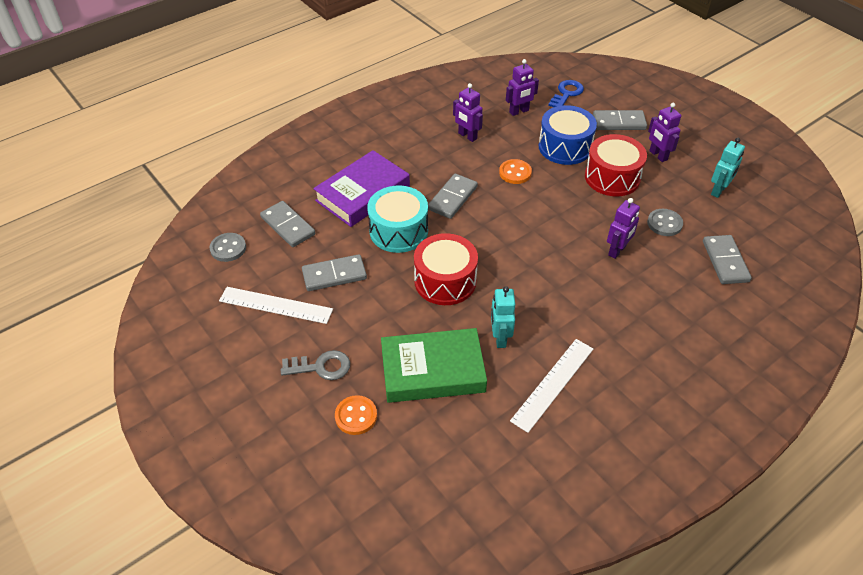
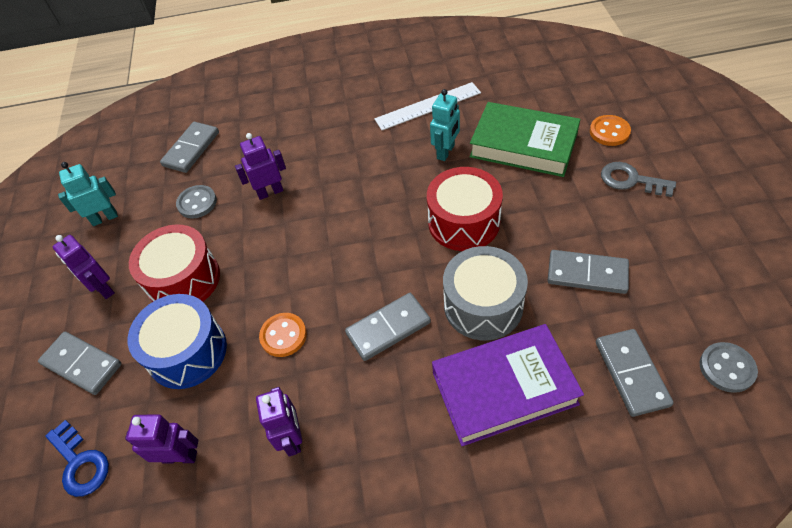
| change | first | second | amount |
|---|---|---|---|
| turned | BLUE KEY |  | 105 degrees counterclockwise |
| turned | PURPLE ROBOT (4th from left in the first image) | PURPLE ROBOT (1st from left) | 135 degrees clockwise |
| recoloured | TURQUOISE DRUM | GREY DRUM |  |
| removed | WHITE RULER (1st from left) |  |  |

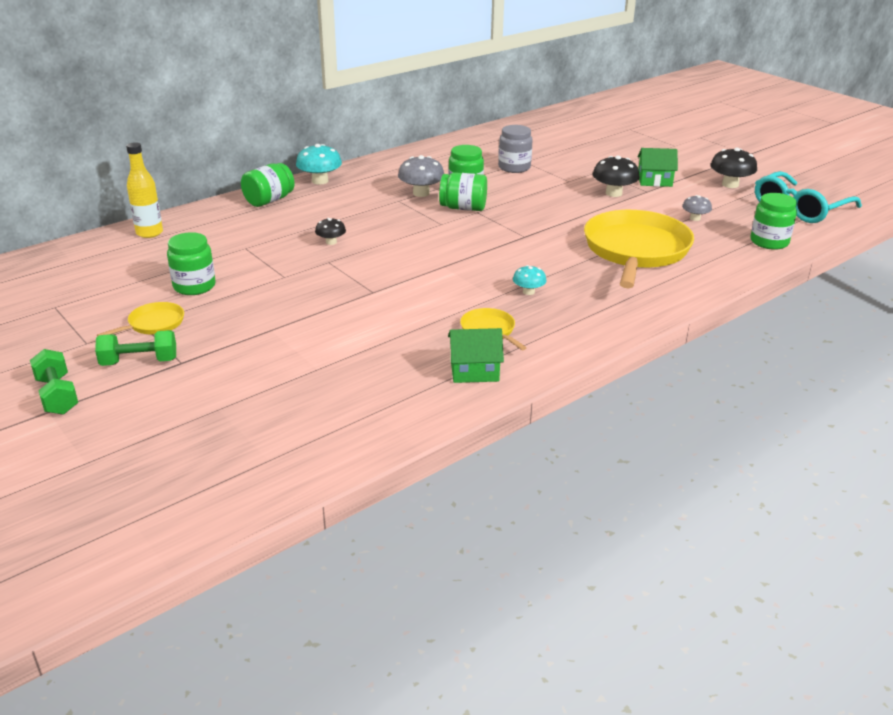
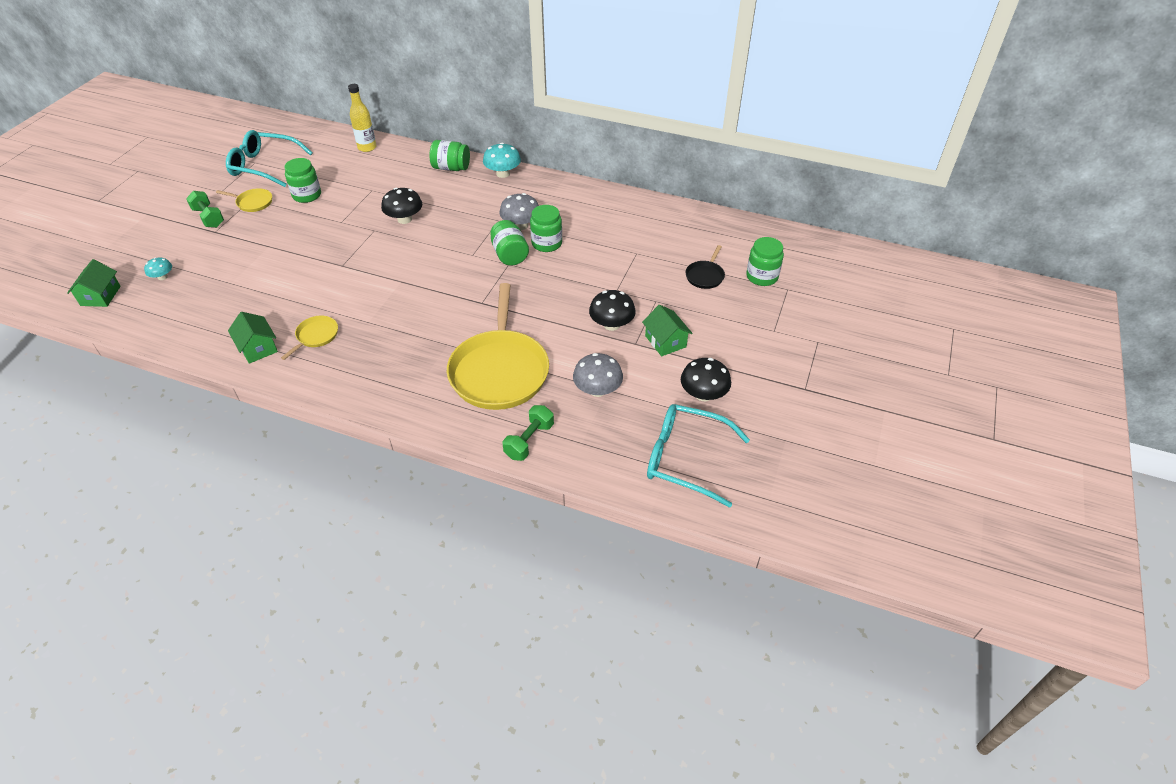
| change | first | second | amount |
|---|---|---|---|
| removed | GREY JAR |  |  |
| moved | GREEN JAR (5th from left) |  |  |
| resized | GREY MUSHROOM (2nd from left) |  | x1.69 |
| turned | YELLOW PAN (3rd from left) |  | 105 degrees clockwise |
| resized | BLACK MUSHROOM (1st from left) |  | x1.69 |
| moved | TURQUOISE MUSHROOM (2nd from left in the first image) | TURQUOISE MUSHROOM (1st from left) |  |
| moved | GREEN DUMBBELL (1st from left in the first image) | GREEN DUMBBELL (2nd from left) |  |
| added |  | TURQUOISE GLASSES (1st from left) |  |
| added |  | BLACK PAN |  |
| added |  | GREEN HOUSE (1st from left) |  |

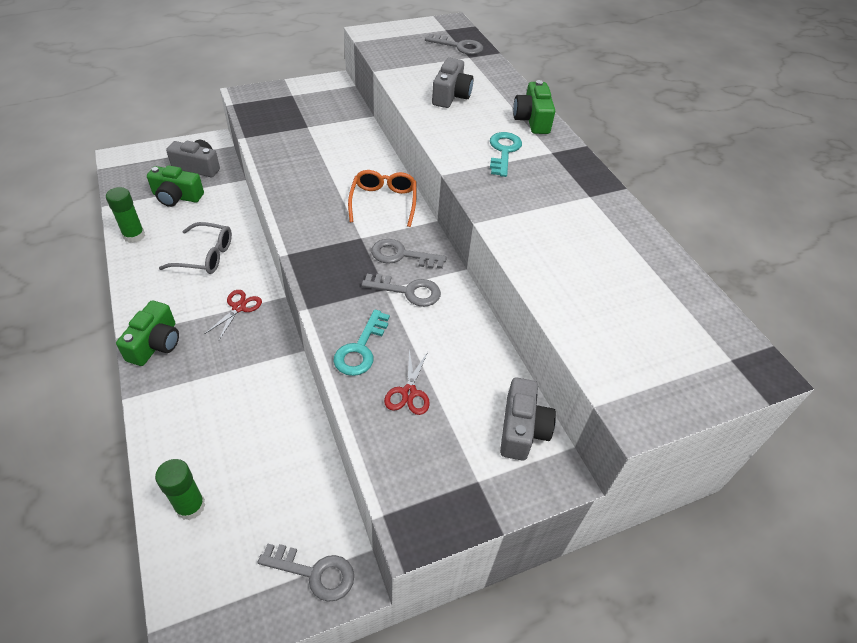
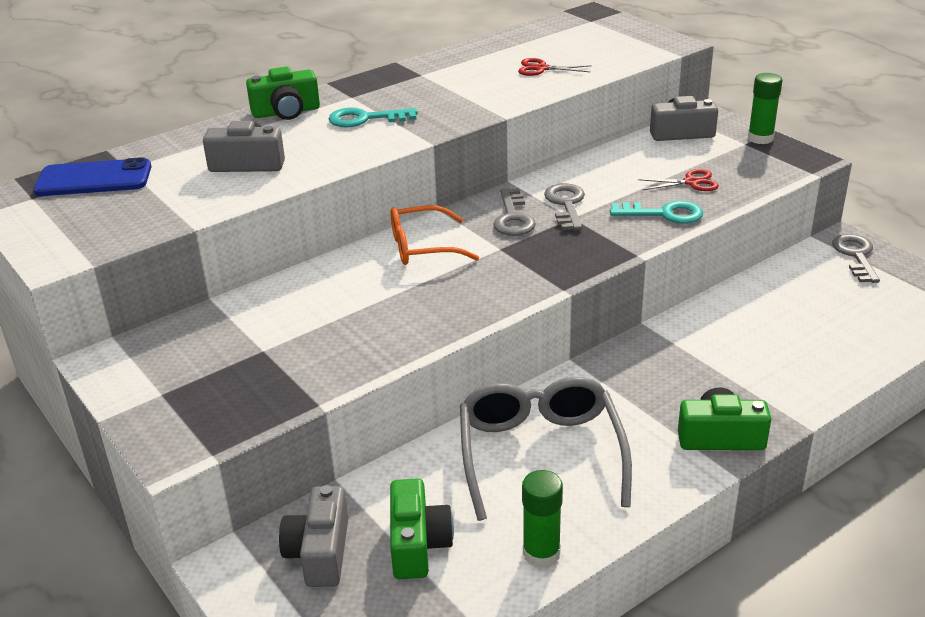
| change | first | second | amount |
|---|---|---|---|
| replaced | GREY KEY (4th from left) | BLUE PHONE |  |
| resized | GREY GLASSES |  | x1.55 |
| moved | RED SCISSORS (1st from left) |  |  |
| moved | GREEN GLUE STICK (2nd from left) |  |  |

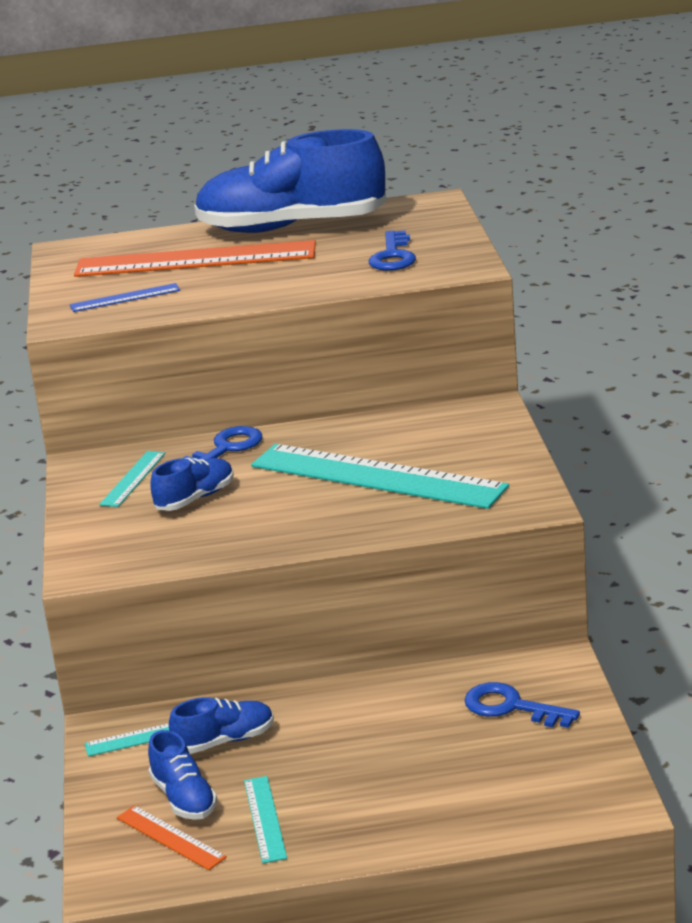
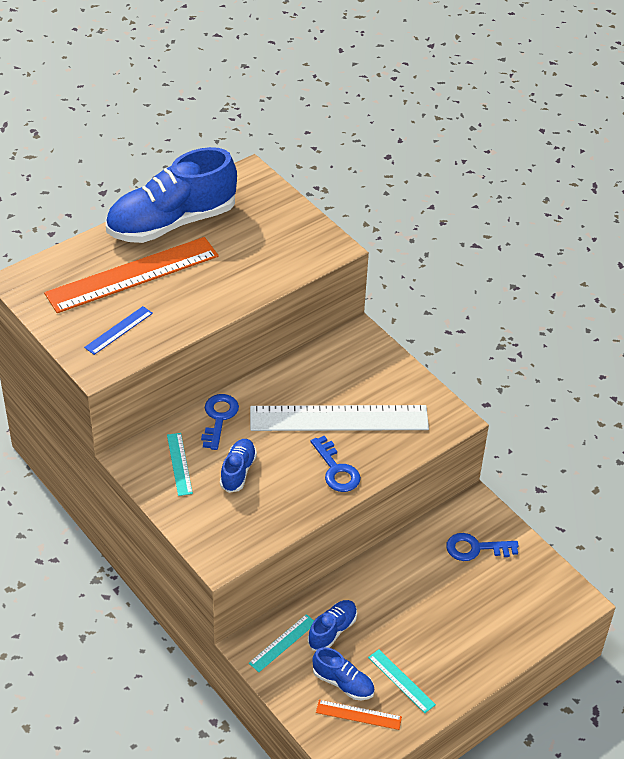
| change | first | second | amount |
|---|---|---|---|
| moved | BLUE KEY (2nd from left) |  |  |
| recoloured | TURQUOISE RULER (4th from left) | WHITE RULER |  |

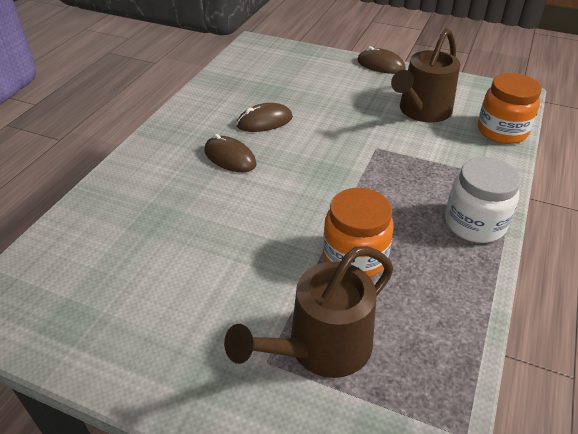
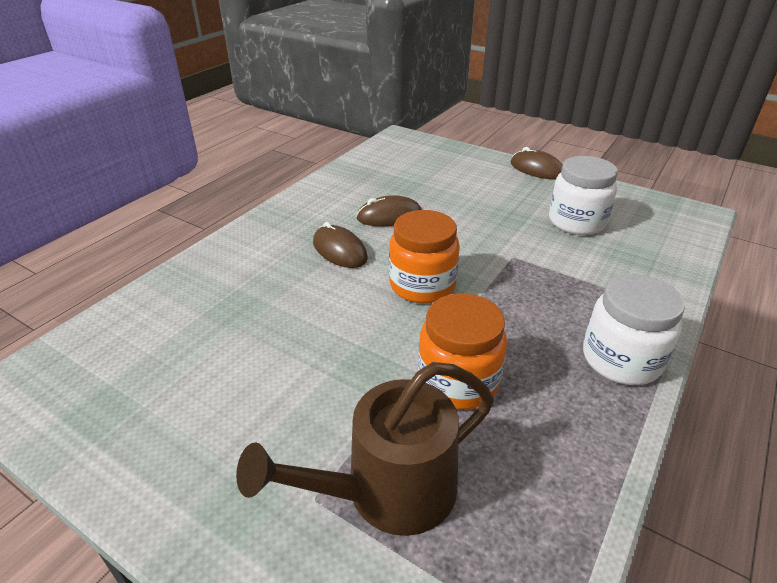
| change | first | second | amount |
|---|---|---|---|
| replaced | BROWN WATERING CAN (2nd from left) | WHITE JAR (1st from left) |  |
| moved | ORANGE JAR (2nd from left in the first image) | ORANGE JAR (1st from left) |  |

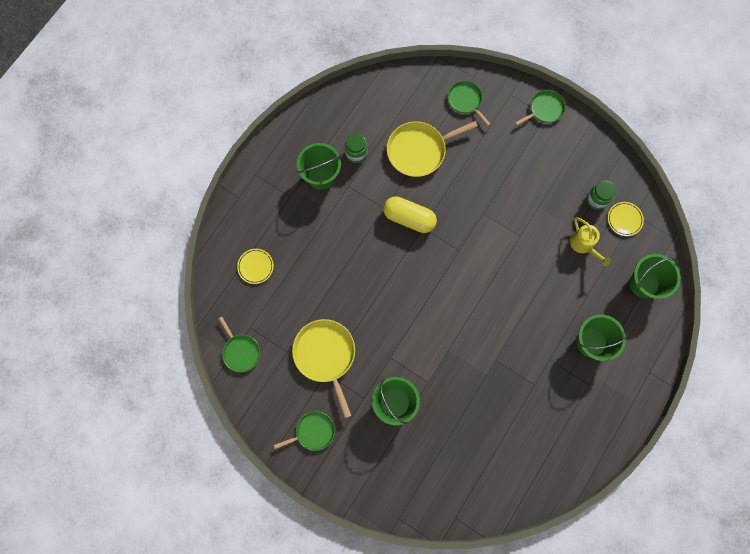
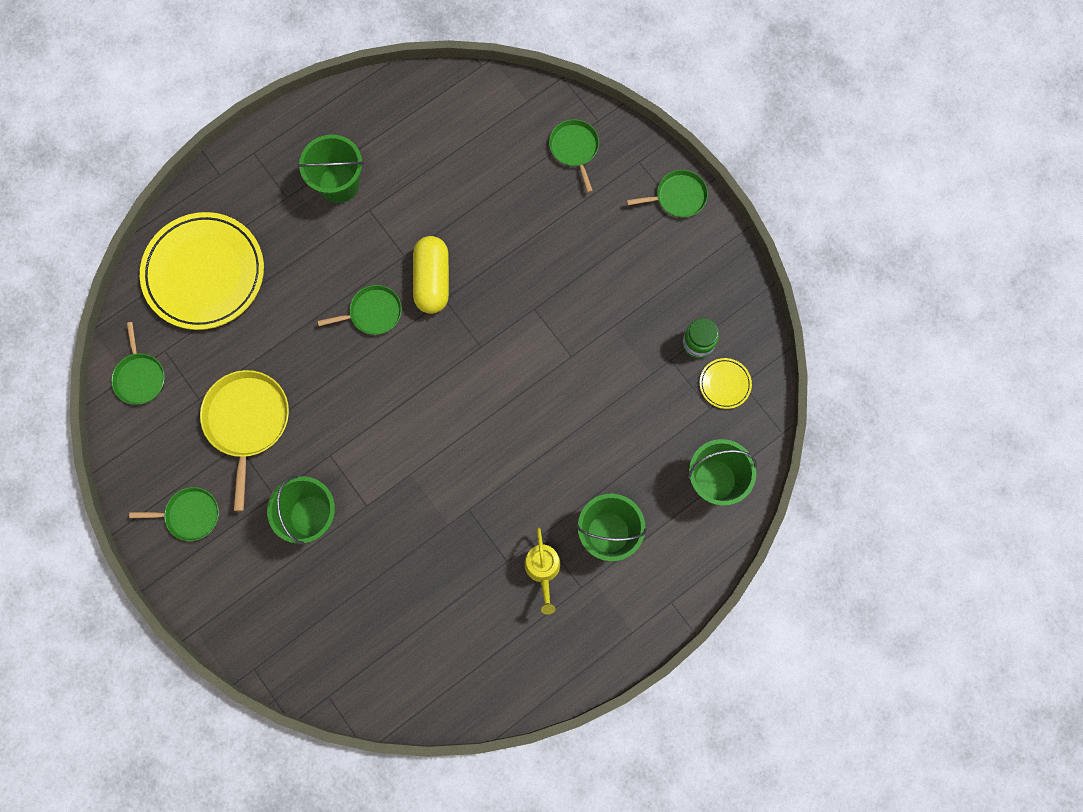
| change | first | second | amount |
|---|---|---|---|
| removed | YELLOW PAN (2nd from left) |  |  |
| removed | GREEN JAR (1st from left) |  |  |
| turned | YELLOW CAPSULE |  | 45 degrees clockwise |
| moved | YELLOW WATERING CAN |  |  |
| resized | YELLOW PLATE (1st from left) |  | x2.41 |
| added |  | GREEN PAN (3rd from left) |  |

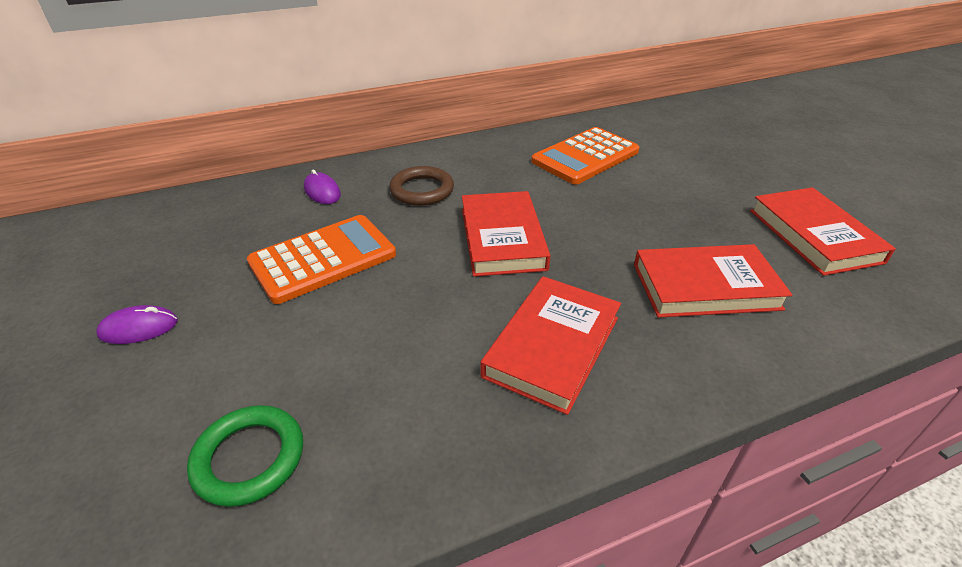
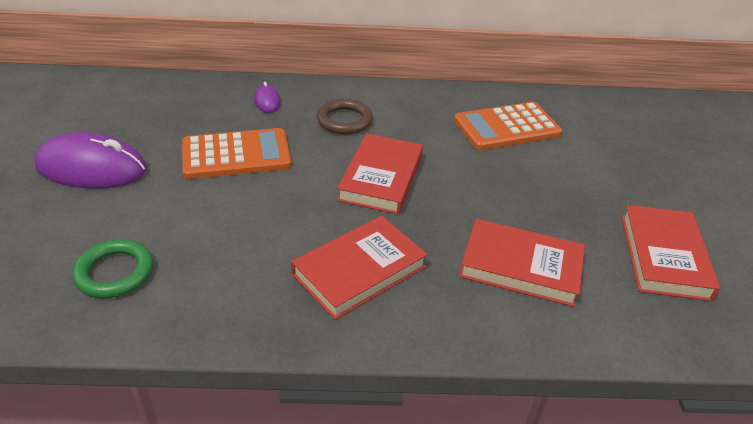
| change | first | second | amount |
|---|---|---|---|
| resized | PURPLE MOUSE (1st from left) |  | x2.11 |

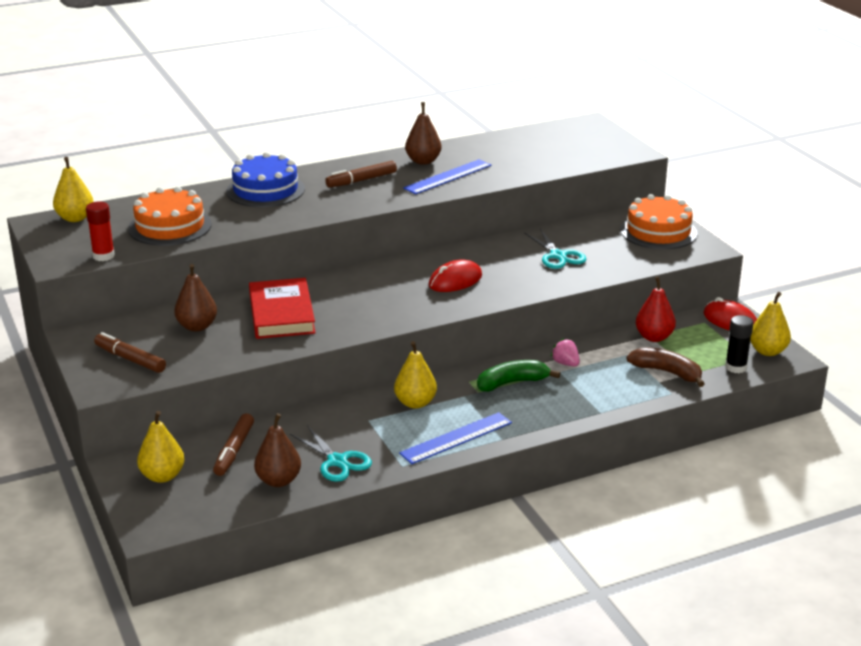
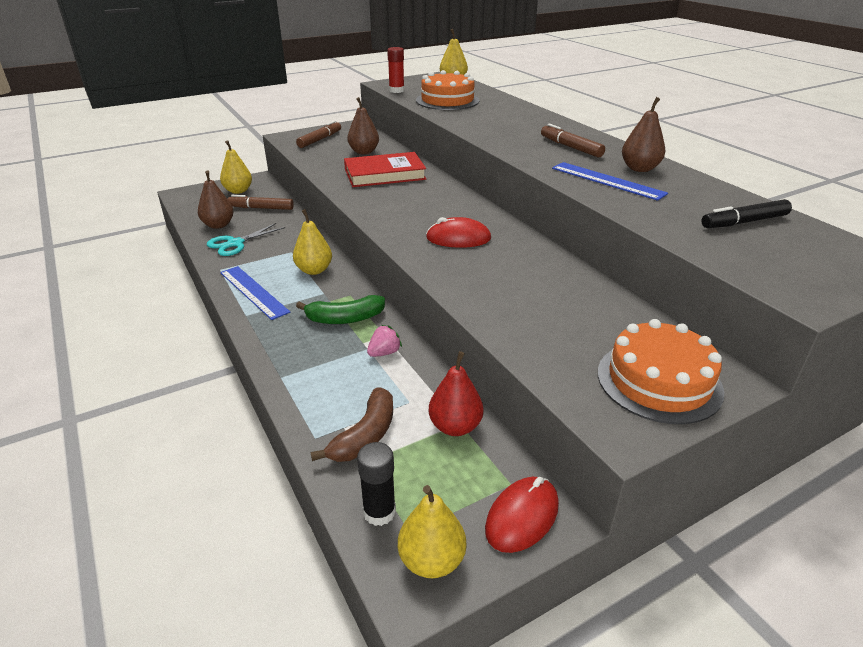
| change | first | second | amount |
|---|---|---|---|
| removed | BLUE CAKE |  |  |
| removed | TURQUOISE SCISSORS (2nd from left) |  |  |
| turned | RED MOUSE (1st from left) |  | 45 degrees counterclockwise |
| turned | GREEN BANANA |  | 105 degrees clockwise |
| added |  | BLACK MARKER |  |

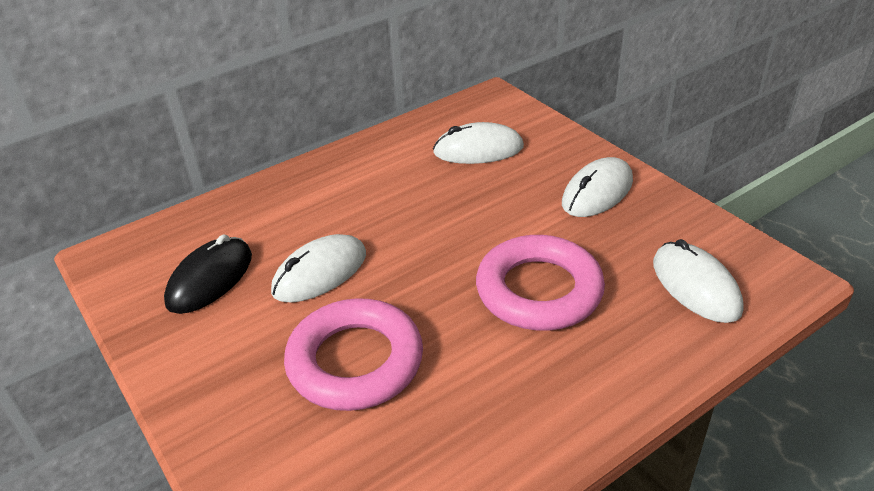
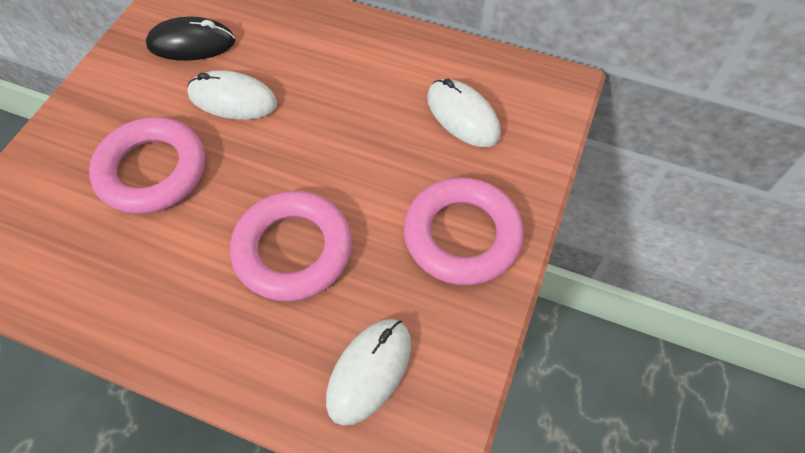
| change | first | second | amount |
|---|---|---|---|
| replaced | WHITE MOUSE (3rd from left) | PINK RING (3rd from left) |  |

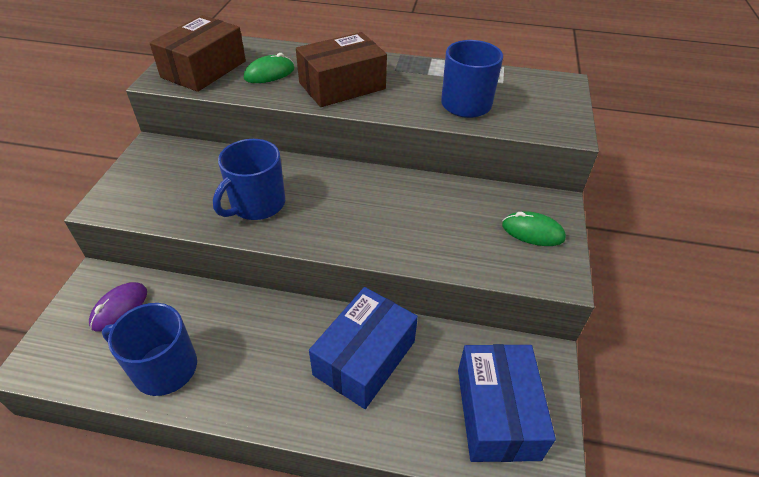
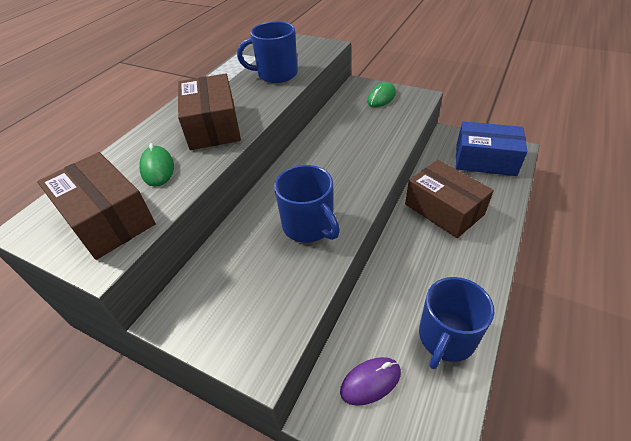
| change | first | second | amount |
|---|---|---|---|
| turned | PURPLE MOUSE |  | 75 degrees counterclockwise |
| recoloured | BLUE BOX (1st from left) | BROWN BOX (3rd from left) |  |

